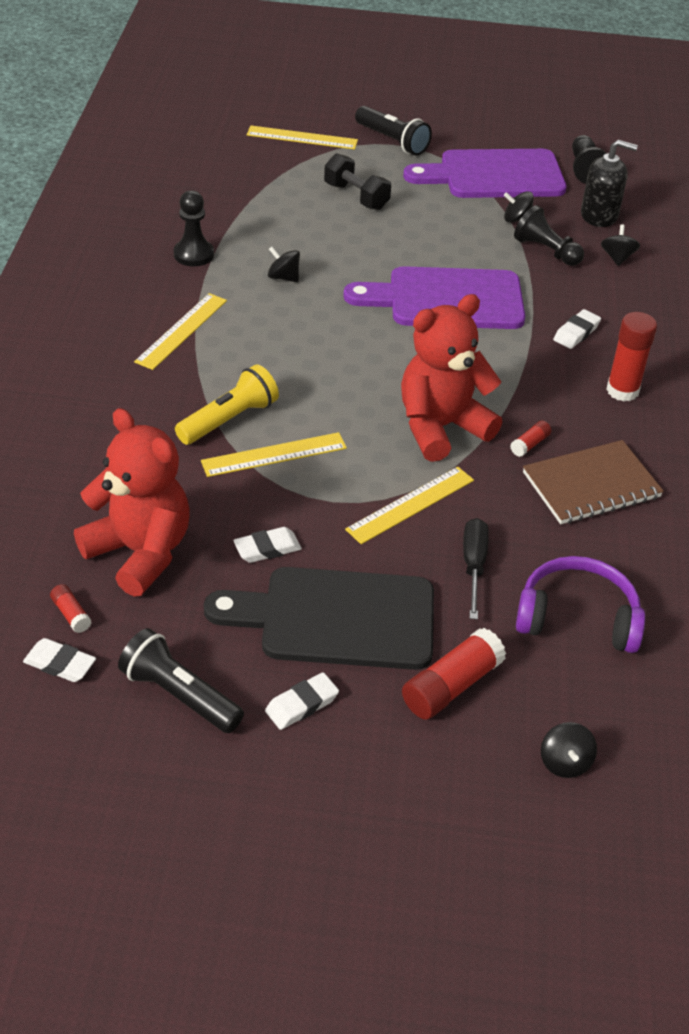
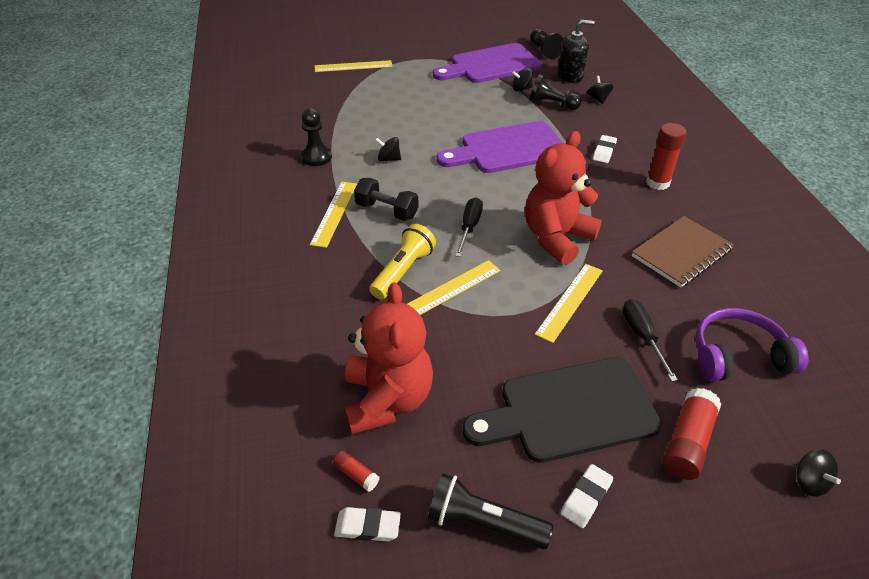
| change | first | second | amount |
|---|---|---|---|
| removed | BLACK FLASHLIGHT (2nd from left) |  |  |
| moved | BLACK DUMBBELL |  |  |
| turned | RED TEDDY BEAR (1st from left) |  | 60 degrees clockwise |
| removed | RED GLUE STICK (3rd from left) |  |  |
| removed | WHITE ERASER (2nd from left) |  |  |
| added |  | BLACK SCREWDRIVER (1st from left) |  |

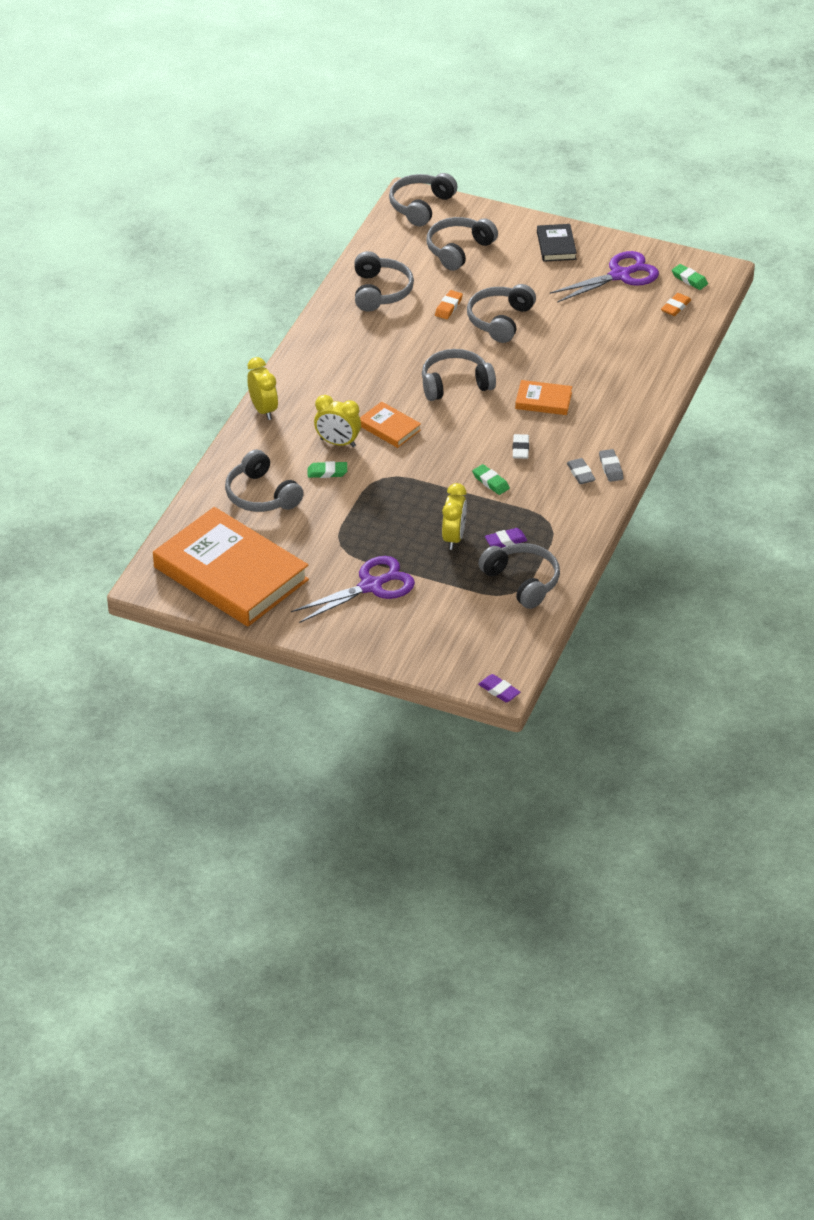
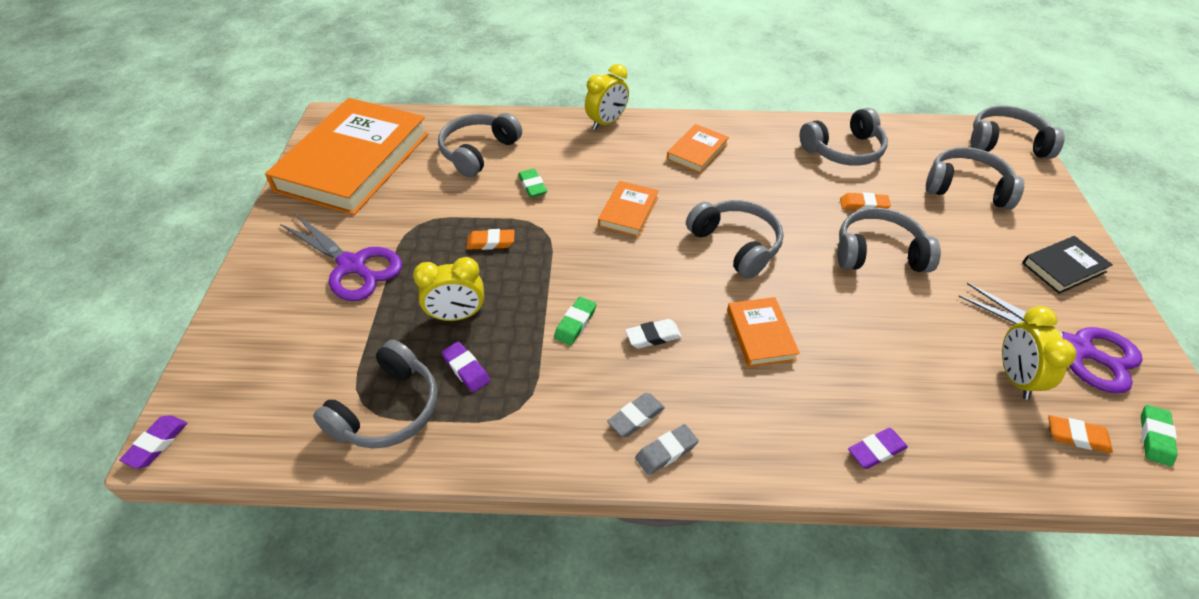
| change | first | second | amount |
|---|---|---|---|
| moved | YELLOW CLOCK (2nd from left in the first image) | YELLOW CLOCK (3rd from left) |  |
| added |  | ORANGE BOOK (3rd from left) |  |
| added |  | ORANGE ERASER (1st from left) |  |
| added |  | PURPLE ERASER (3rd from left) |  |

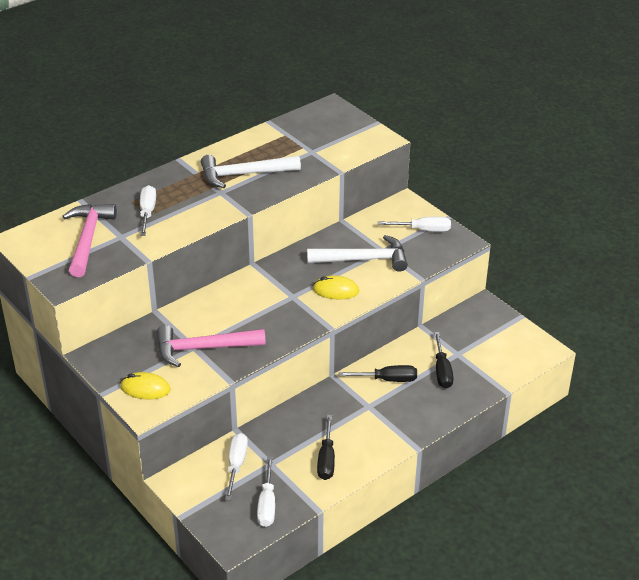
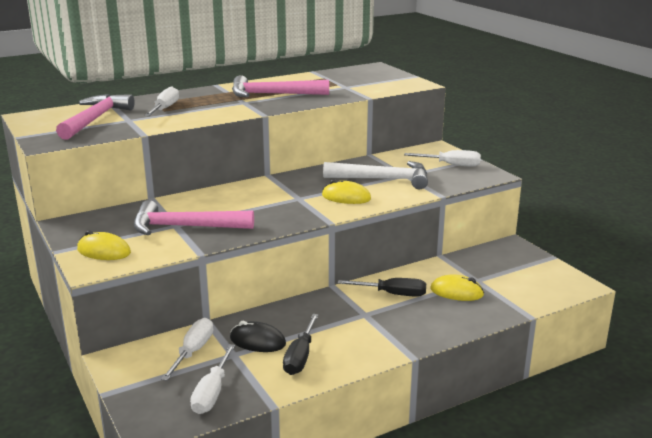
| change | first | second | amount |
|---|---|---|---|
| recoloured | WHITE HAMMER (1st from left) | PINK HAMMER (3rd from left) |  |
| replaced | BLACK SCREWDRIVER (3rd from left) | YELLOW MOUSE (3rd from left) |  |
| added |  | BLACK MOUSE |  |

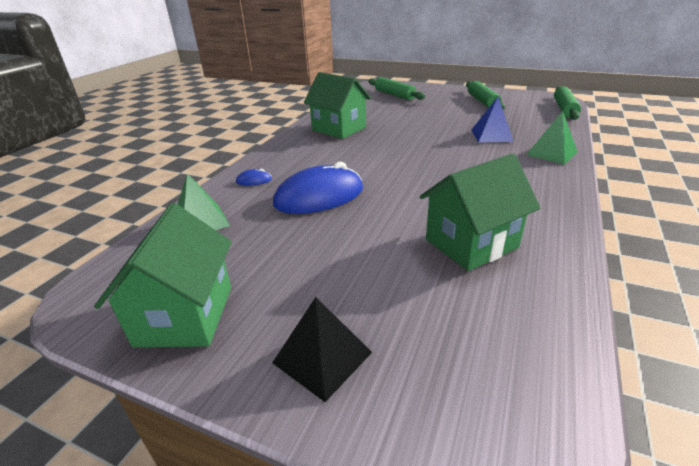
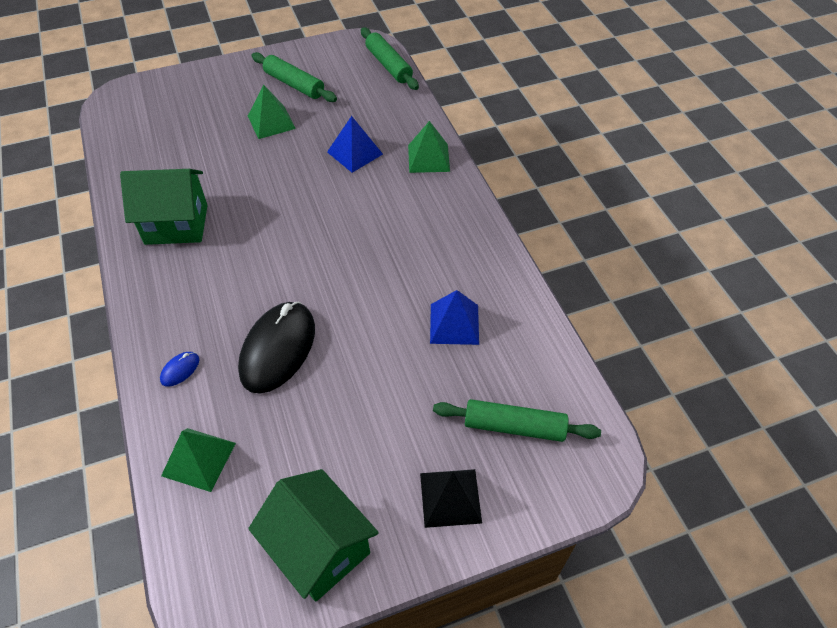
| change | first | second | amount |
|---|---|---|---|
| moved | GREEN ROLLING PIN (1st from left in the first image) | GREEN ROLLING PIN (3rd from left) |  |
| replaced | GREEN HOUSE (3rd from left) | BLUE PYRAMID (2nd from left) |  |
| recoloured | BLUE MOUSE (2nd from left) | BLACK MOUSE |  |
| added |  | GREEN PYRAMID (2nd from left) |  |

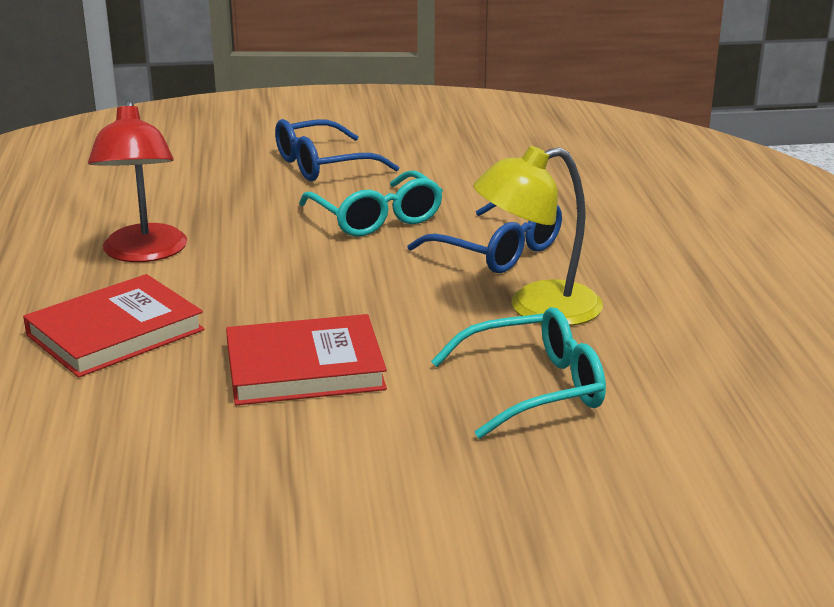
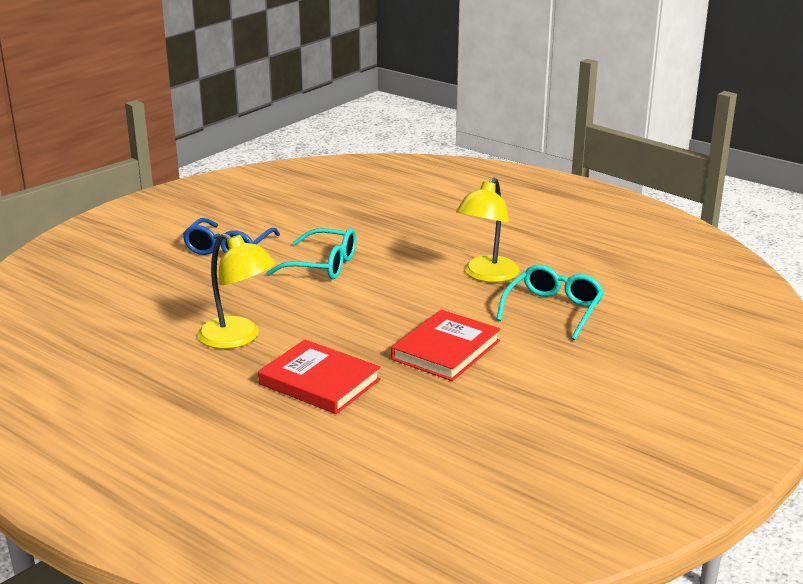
| change | first | second | amount |
|---|---|---|---|
| recoloured | RED LAMP | YELLOW LAMP (1st from left) |  |
| removed | BLUE GLASSES (2nd from left) |  |  |
| turned | RED BOOK (1st from left) |  | 60 degrees counterclockwise |

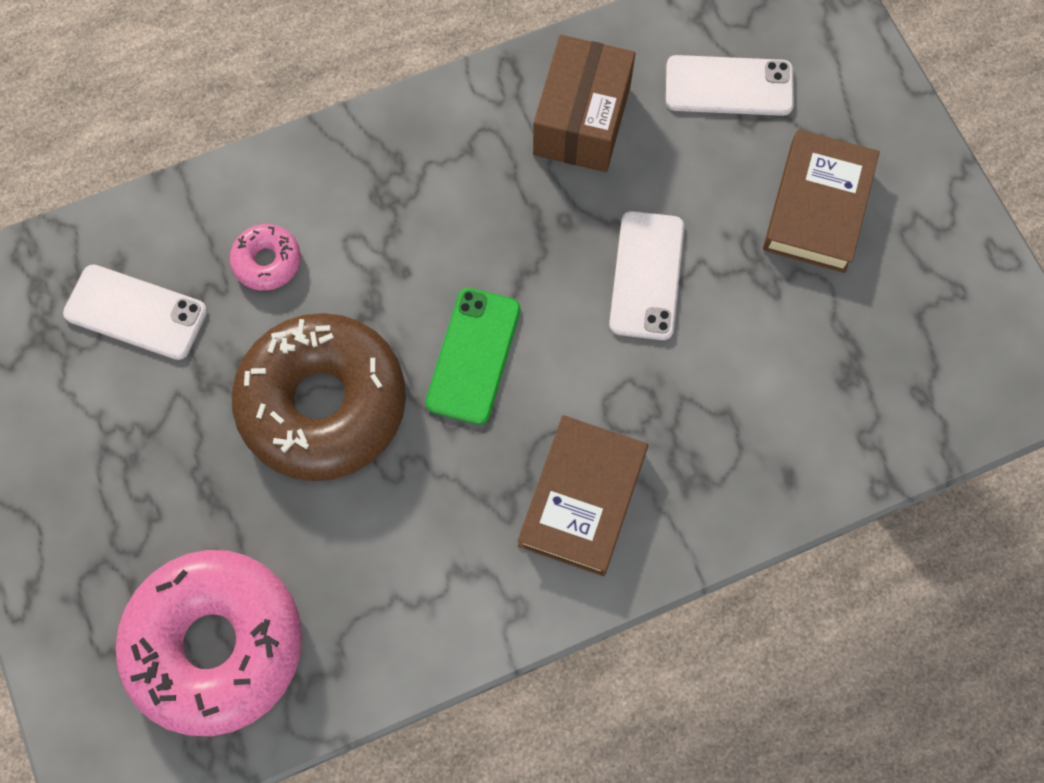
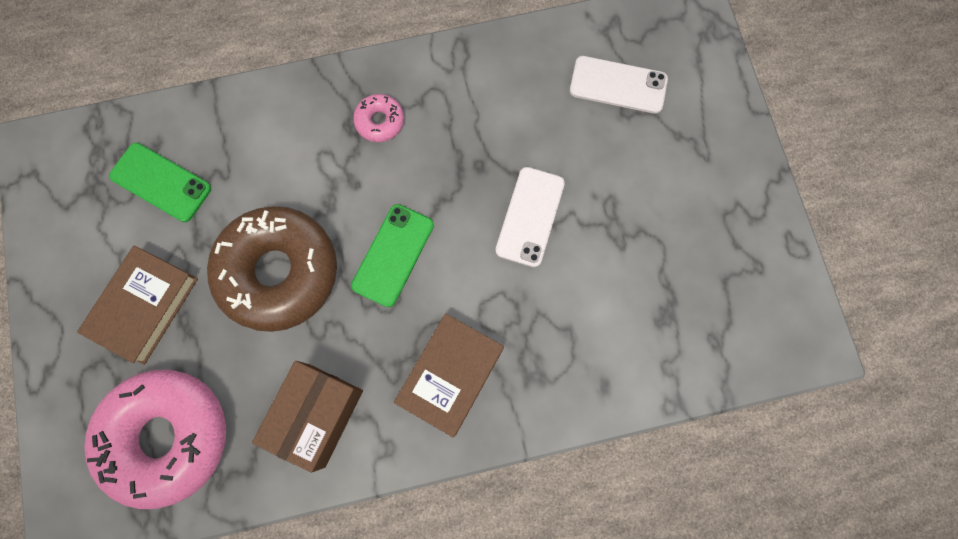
| change | first | second | amount |
|---|---|---|---|
| moved | BROWN BOX |  |  |
| moved | BROWN BOOK (2nd from left in the first image) | BROWN BOOK (1st from left) |  |
| moved | PINK DONUT (2nd from left) |  |  |
| recoloured | WHITE PHONE (1st from left) | GREEN PHONE (1st from left) |  |

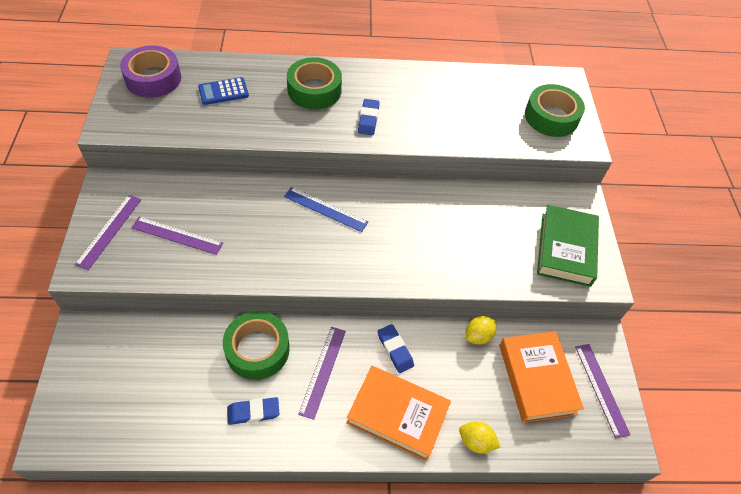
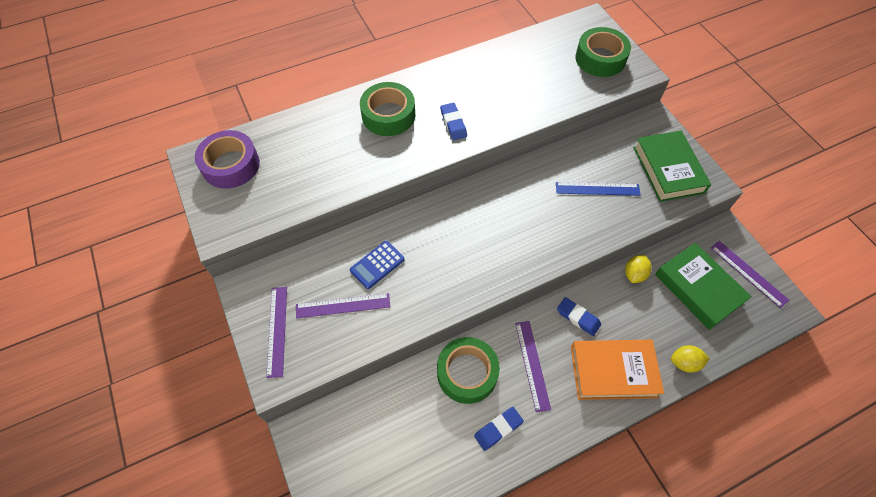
| change | first | second | amount |
|---|---|---|---|
| moved | BLUE CALCULATOR |  |  |
| moved | BLUE RULER |  |  |
| recoloured | ORANGE BOOK (2nd from left) | GREEN BOOK (2nd from left) |  |

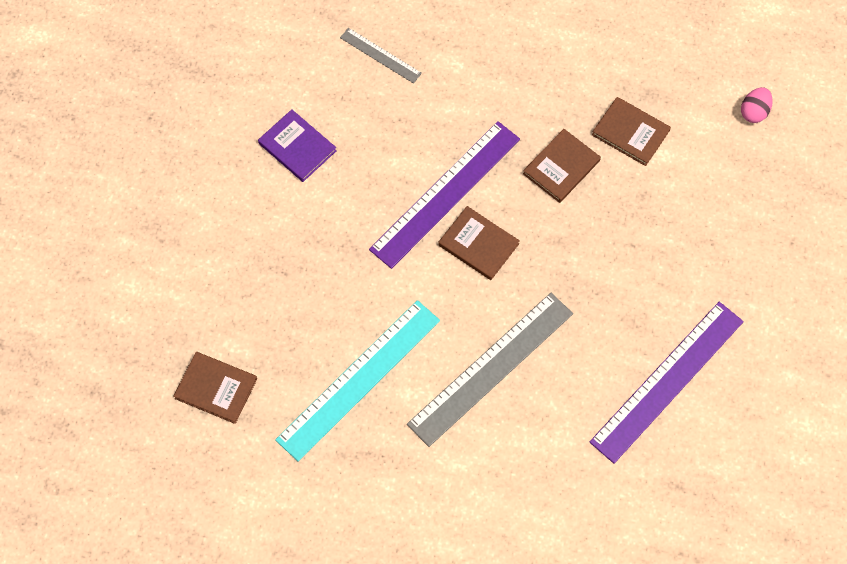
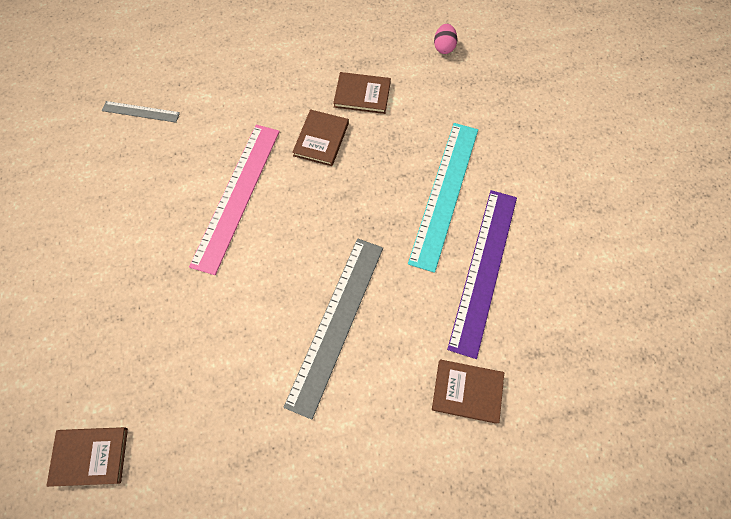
| change | first | second | amount |
|---|---|---|---|
| removed | PURPLE BOOK |  |  |
| recoloured | PURPLE RULER (1st from left) | PINK RULER |  |
| moved | BROWN BOOK (2nd from left in the first image) | BROWN BOOK (4th from left) |  |
| moved | TURQUOISE RULER |  |  |

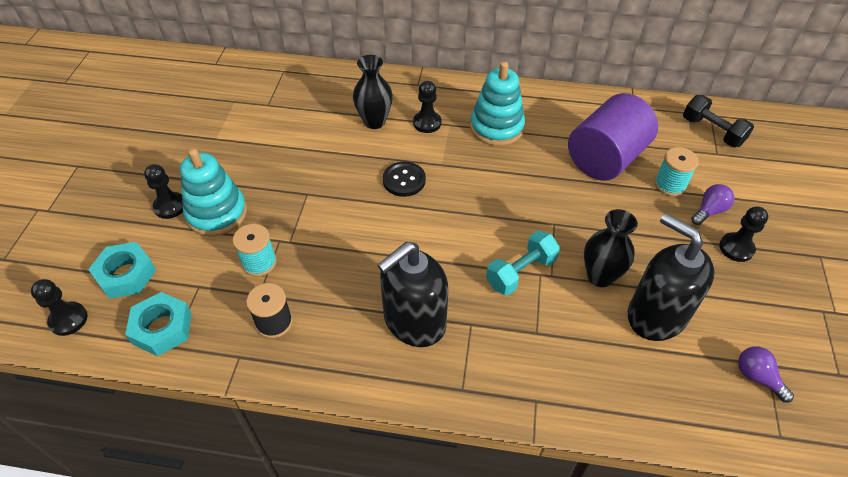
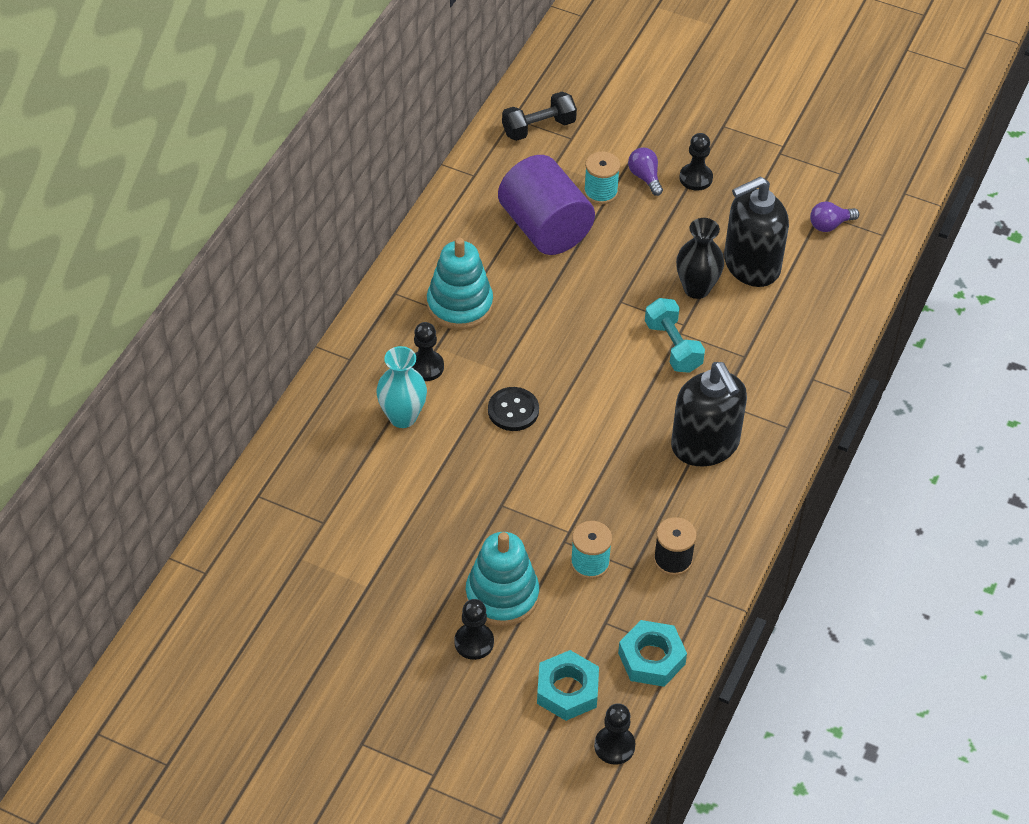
| change | first | second | amount |
|---|---|---|---|
| recoloured | BLACK VASE (1st from left) | TURQUOISE VASE |  |

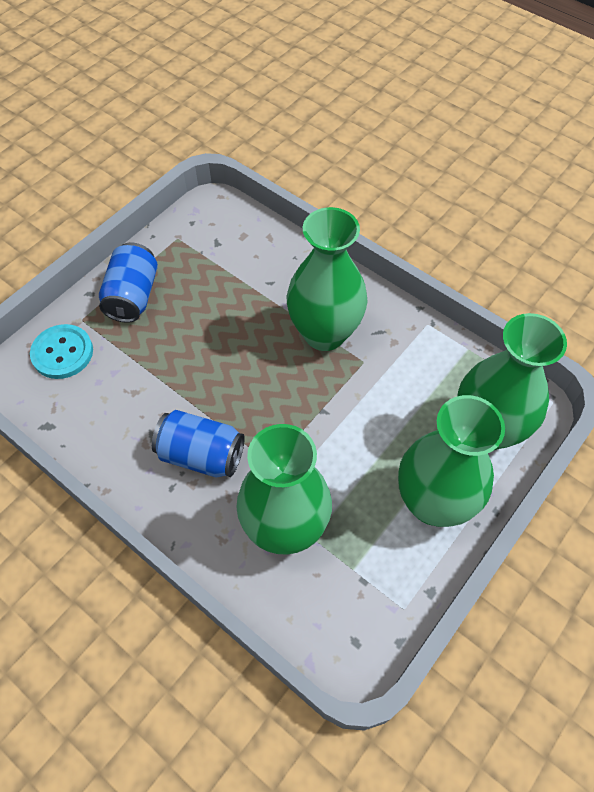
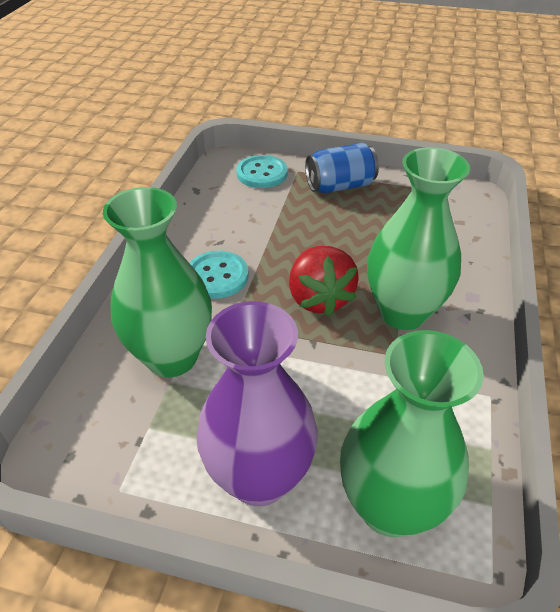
| change | first | second | amount |
|---|---|---|---|
| recoloured | GREEN VASE (3rd from left) | PURPLE VASE |  |
| replaced | BLUE CAN (2nd from left) | TURQUOISE BUTTON (1st from left) |  |
| added |  | RED STRAWBERRY |  |

